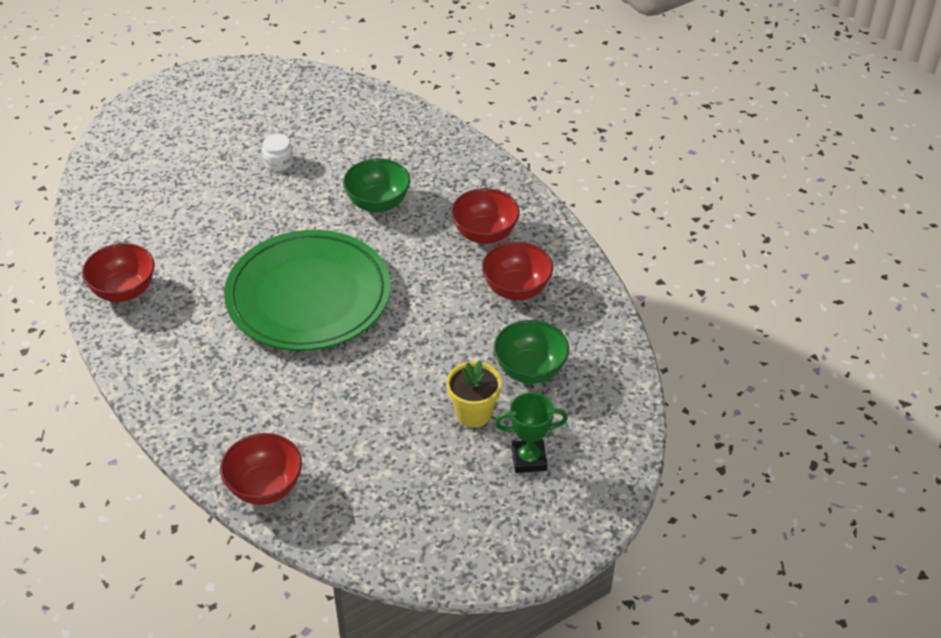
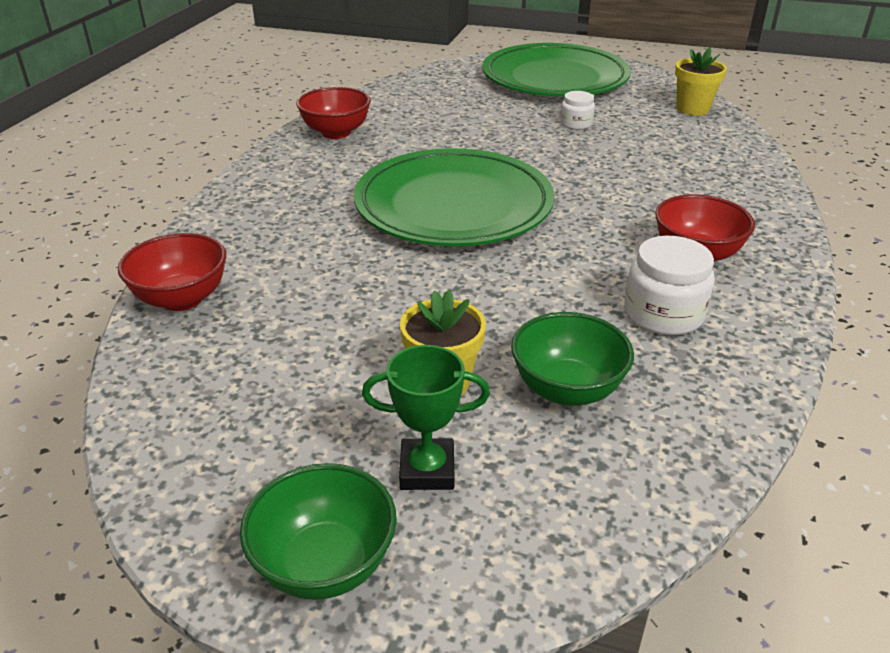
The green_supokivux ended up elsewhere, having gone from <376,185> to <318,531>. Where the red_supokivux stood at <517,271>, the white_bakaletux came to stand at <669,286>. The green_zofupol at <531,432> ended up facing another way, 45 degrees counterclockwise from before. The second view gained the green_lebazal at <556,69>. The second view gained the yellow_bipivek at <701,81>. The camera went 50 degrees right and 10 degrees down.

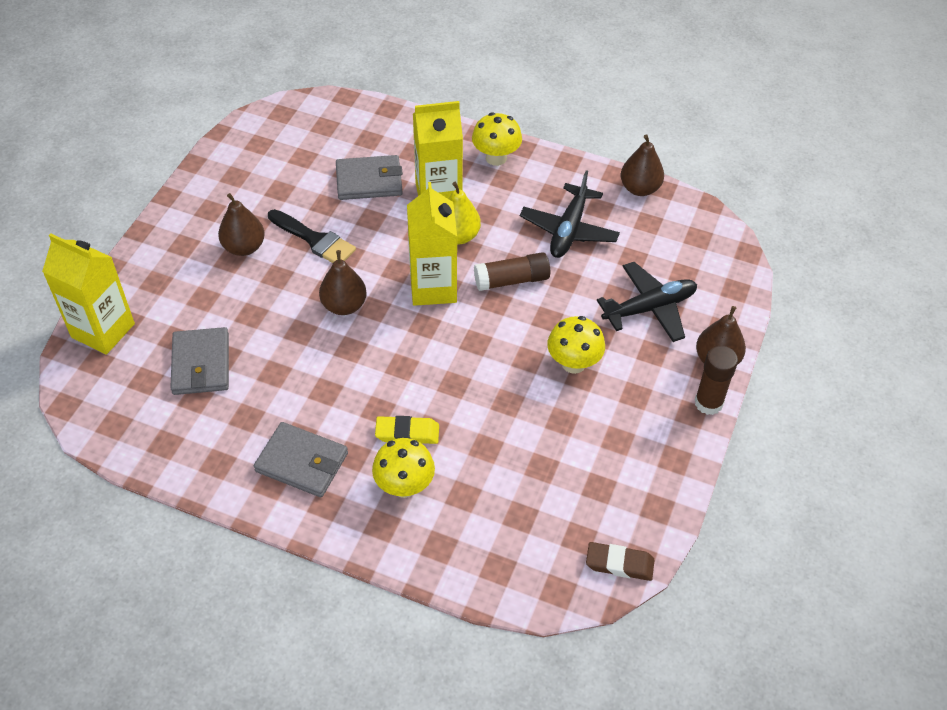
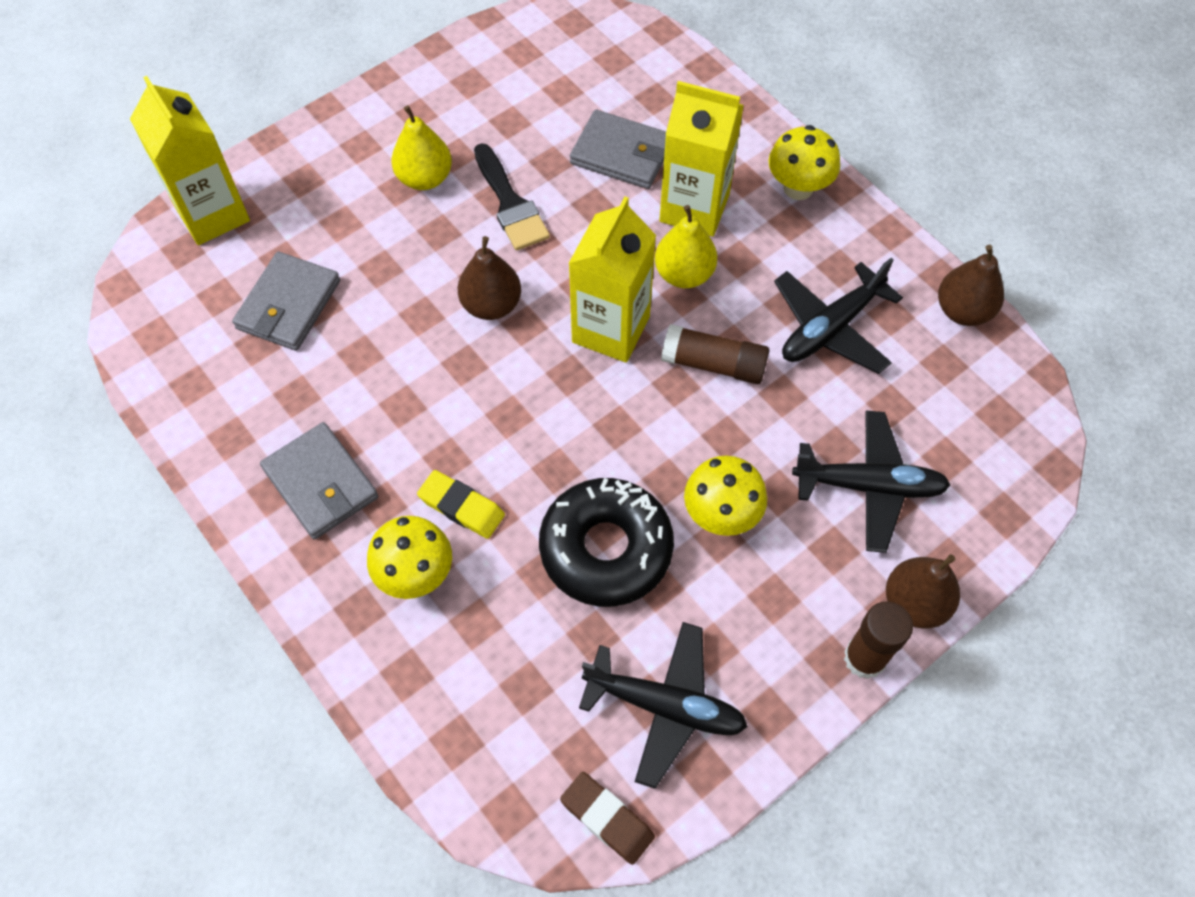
What was the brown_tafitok at <241,224> turned into the yellow_tafitok at <422,147>. The second view gained the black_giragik at <606,542>. The second view gained the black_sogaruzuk at <663,705>. The camera went 30 degrees right and 10 degrees up.

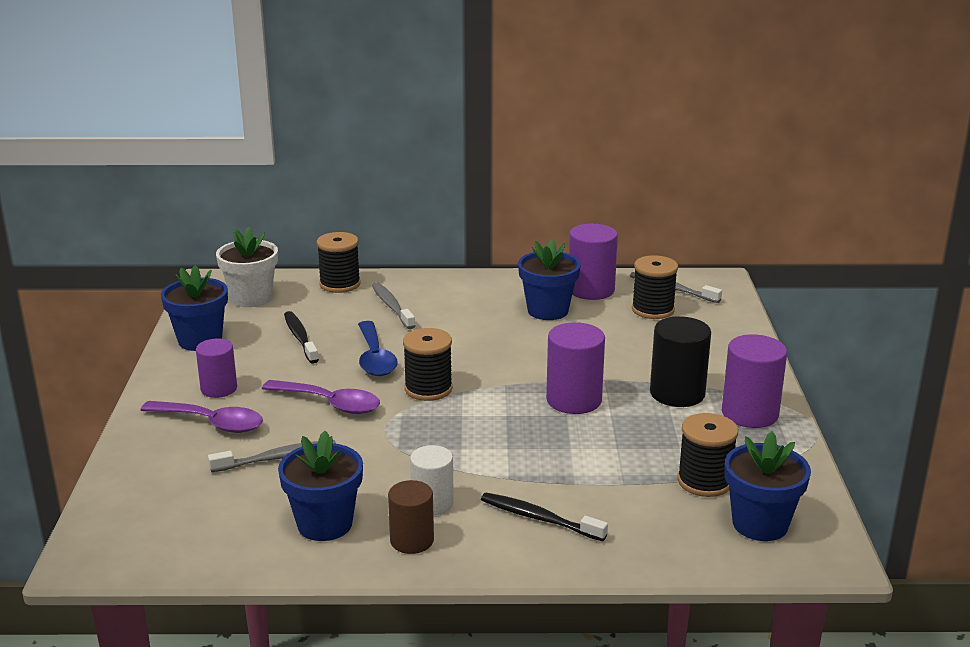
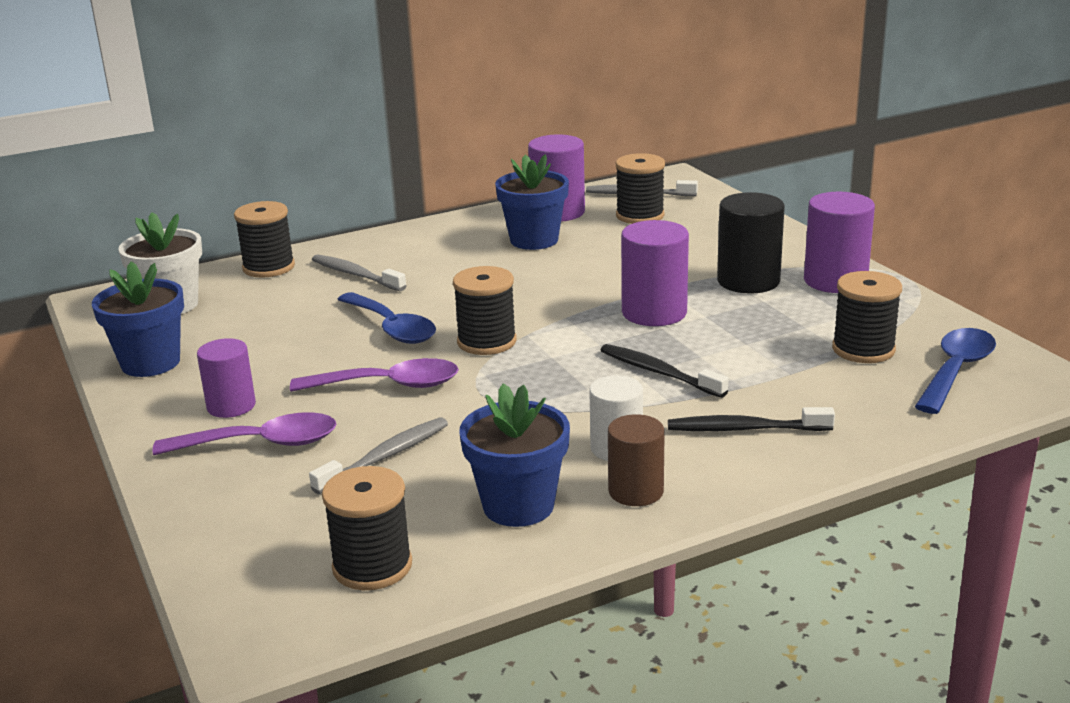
The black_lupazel ended up elsewhere, having gone from <301,337> to <664,371>. Where the blue_bipivek stood at <768,486>, the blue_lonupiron came to stand at <955,371>. The second view gained the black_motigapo at <367,528>. The camera went 25 degrees left and 0 degrees up.

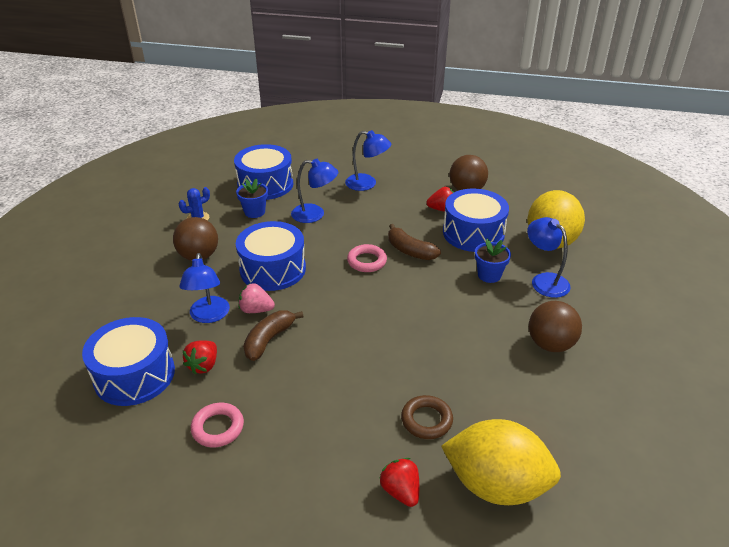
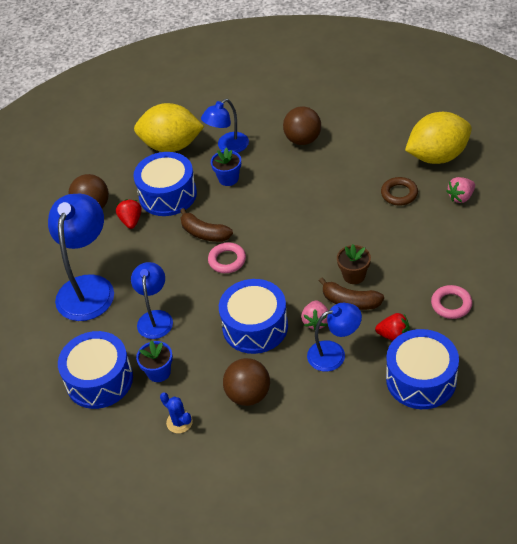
The size of the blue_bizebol at <368,160> changed by a factor of 1.68. What was the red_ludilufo at <399,482> turned into the pink_ludilufo at <461,190>. The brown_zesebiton at <414,242> ended up facing another way, 90 degrees clockwise from before. The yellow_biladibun at <501,462> ended up facing another way, 60 degrees clockwise from before. The second view gained the brown_bipivek at <354,264>. The camera went 95 degrees left and 10 degrees up.

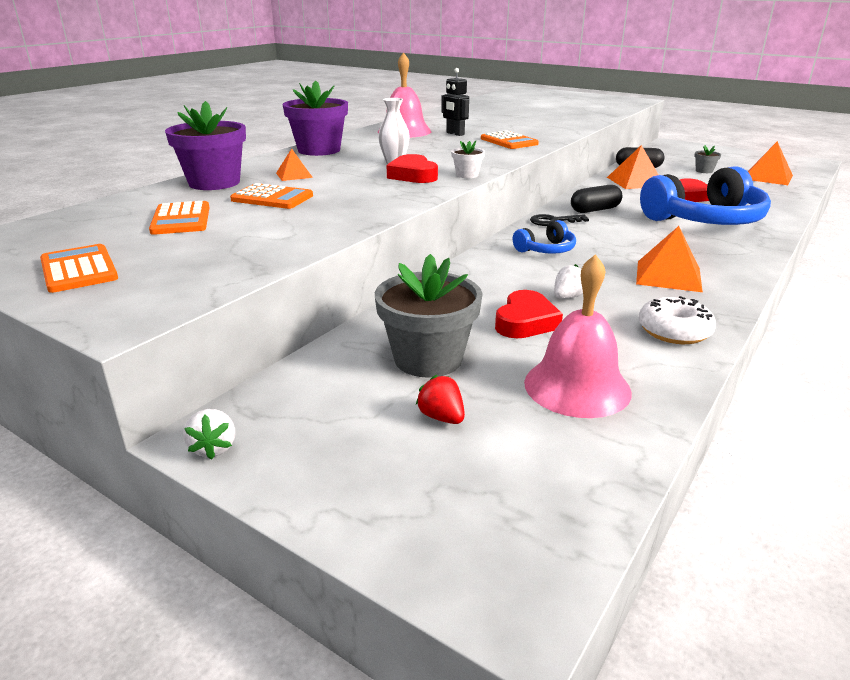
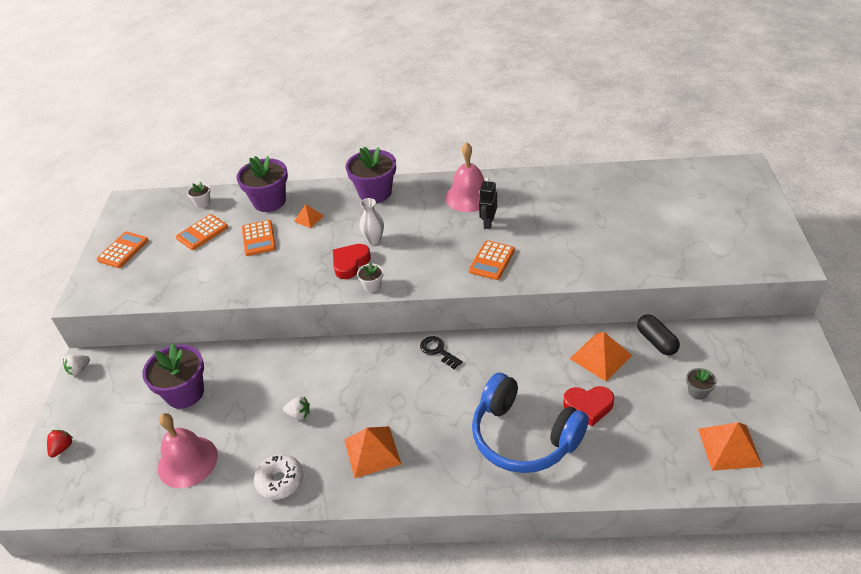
What was the grey_bipivek at <429,316> turned into the purple_bipivek at <173,376>. The red_ludilufo ended up elsewhere, having gone from <440,399> to <60,443>. The second view lost the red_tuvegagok at <529,314>. The second view lost the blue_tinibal at <544,237>. The second view lost the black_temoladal at <596,199>. The second view gained the white_bipivek at <199,195>. The camera went 60 degrees right and 15 degrees up.

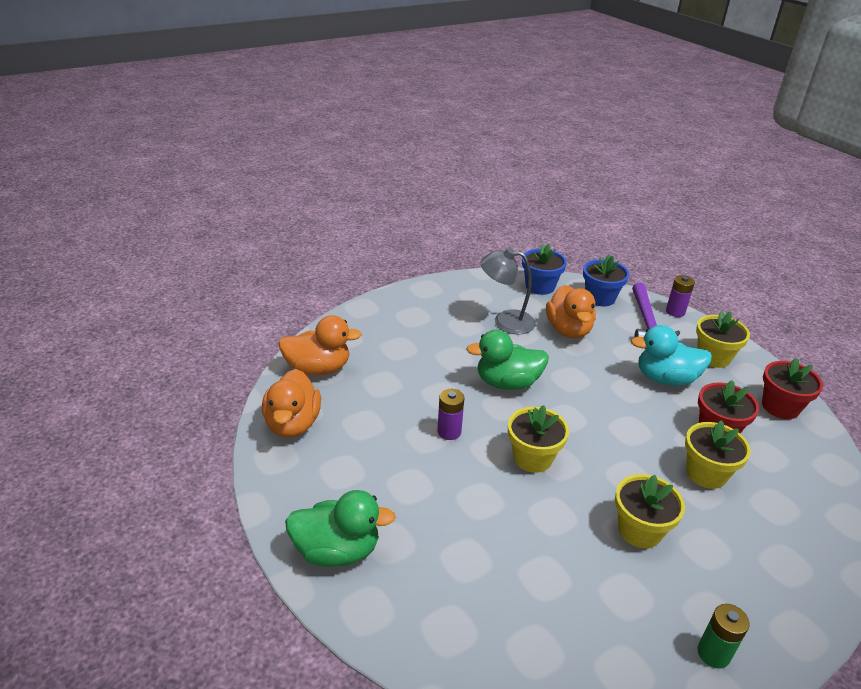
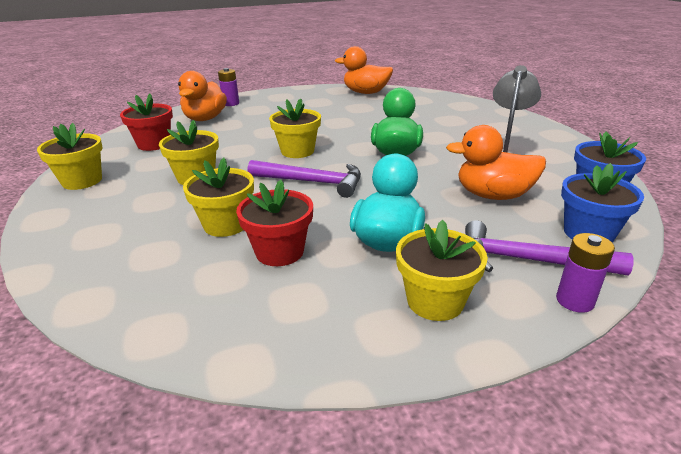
The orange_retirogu ended up elsewhere, having gone from <320,345> to <202,96>. The second view lost the green_retirogu at <340,528>. The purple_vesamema ended up elsewhere, having gone from <450,414> to <228,87>. Where the green_vesamema stood at <723,636>, the yellow_bipivek came to stand at <70,156>. The red_bipivek ended up elsewhere, having gone from <792,388> to <146,122>. The second view gained the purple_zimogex at <304,179>. The camera went 105 degrees right and 5 degrees down.

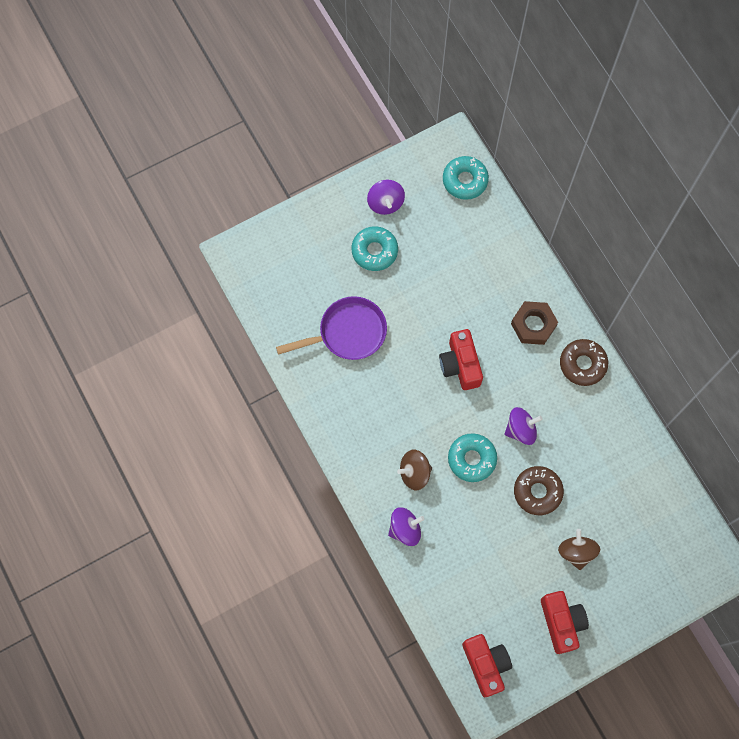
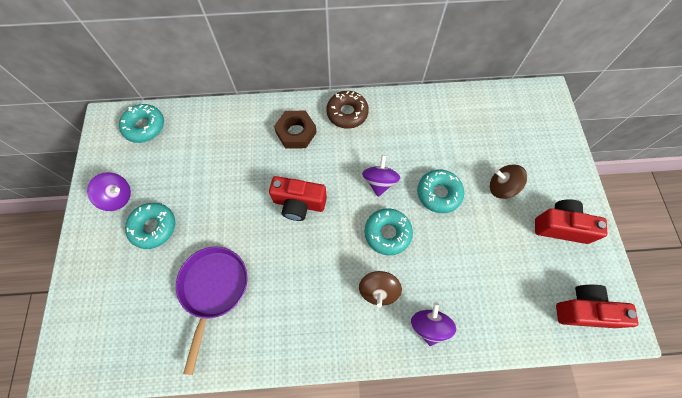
What was the brown_giragik at <539,490> turned into the turquoise_giragik at <440,191>. The camera went 65 degrees left and 5 degrees down.

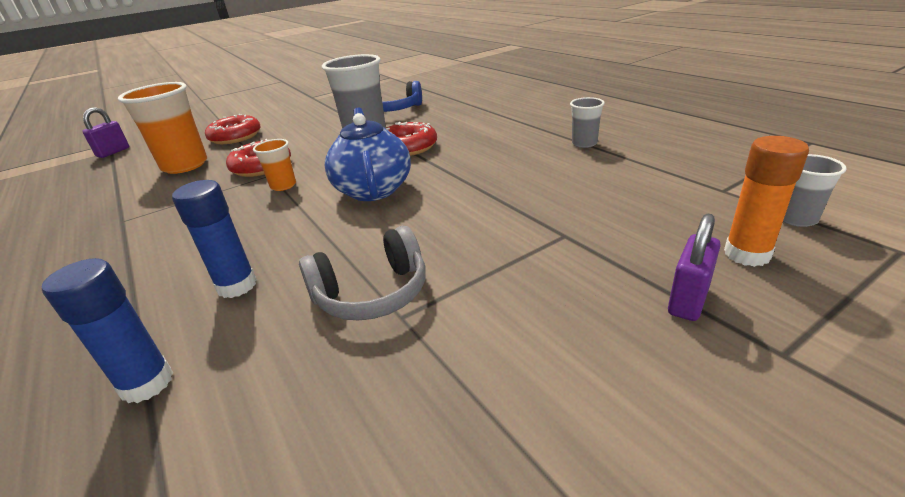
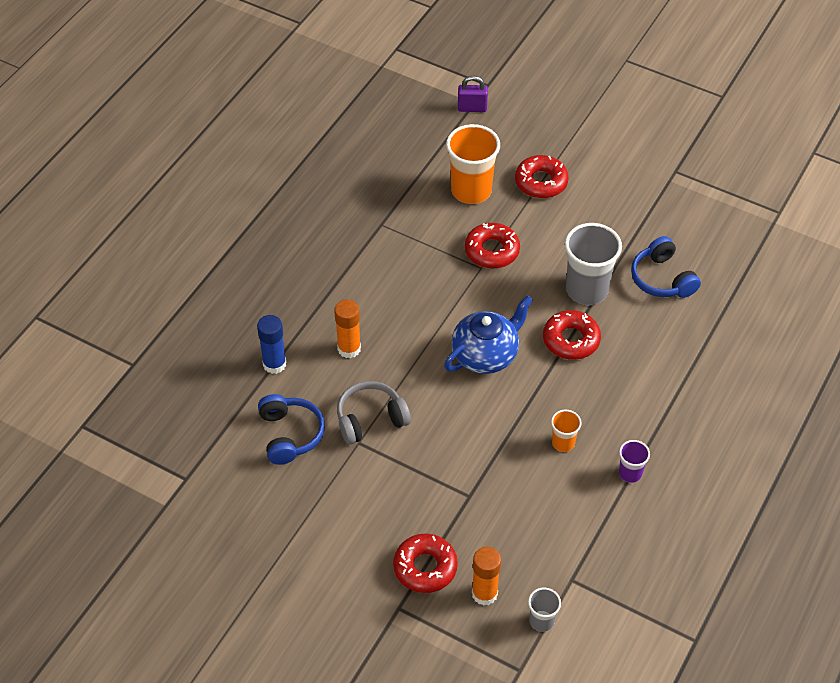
What was the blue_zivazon at <214,239> turned into the orange_zivazon at <347,329>. The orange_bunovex ended up elsewhere, having gone from <274,165> to <566,431>. The grey_tinibal at <362,273> ended up facing another way, 120 degrees clockwise from before. What was the grey_bunovex at <587,122> turned into the purple_bunovex at <634,461>. Where the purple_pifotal stood at <694,267>, the red_giragik came to stand at <425,563>. The second view gained the blue_tinibal at <291,429>. The camera went 60 degrees right and 20 degrees up.

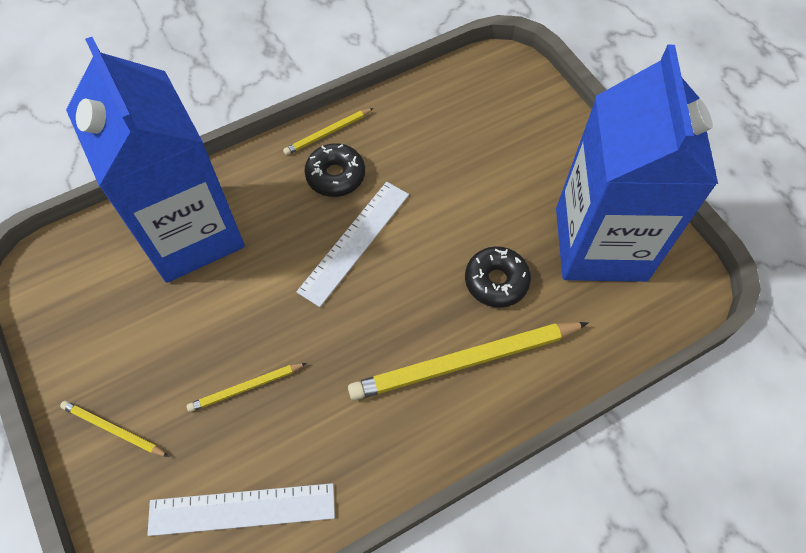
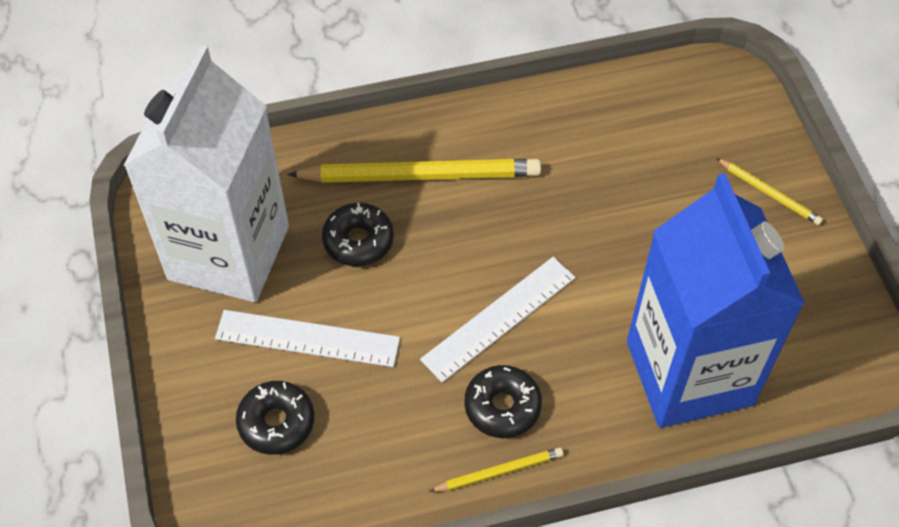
The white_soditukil ended up elsewhere, having gone from <241,509> to <307,338>. The second view lost the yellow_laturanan at <247,387>. What was the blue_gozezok at <637,163> turned into the white_gozezok at <206,173>. The second view gained the black_giragik at <275,418>. The camera went 165 degrees left and 5 degrees down.

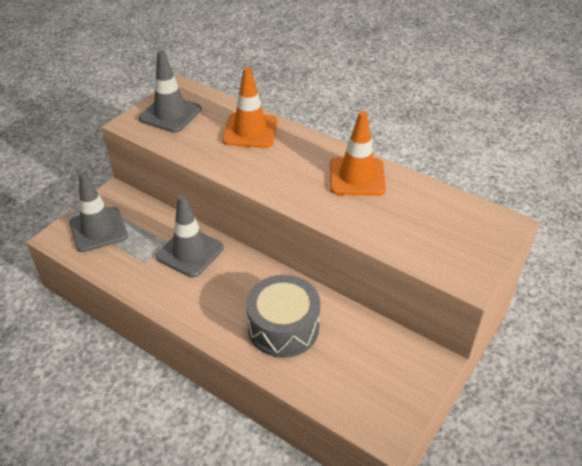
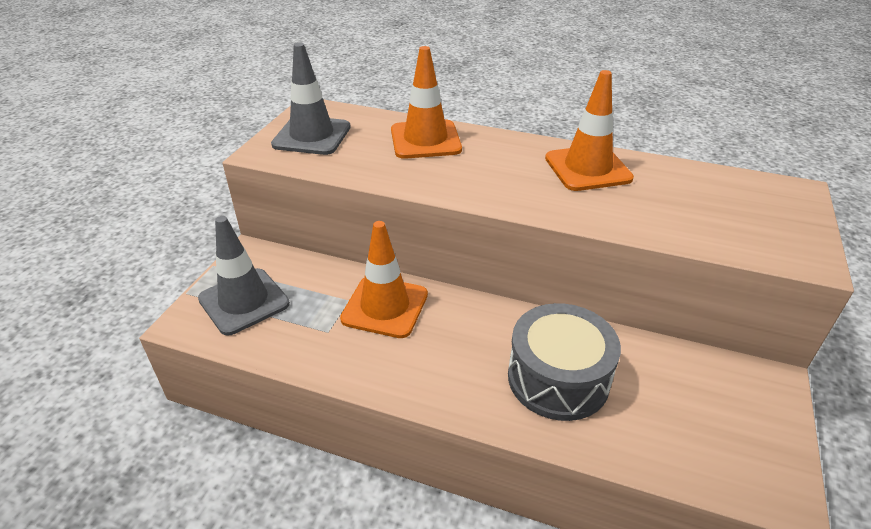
What was the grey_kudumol at <190,236> turned into the orange_kudumol at <384,279>. The camera went 15 degrees left and 5 degrees down.

